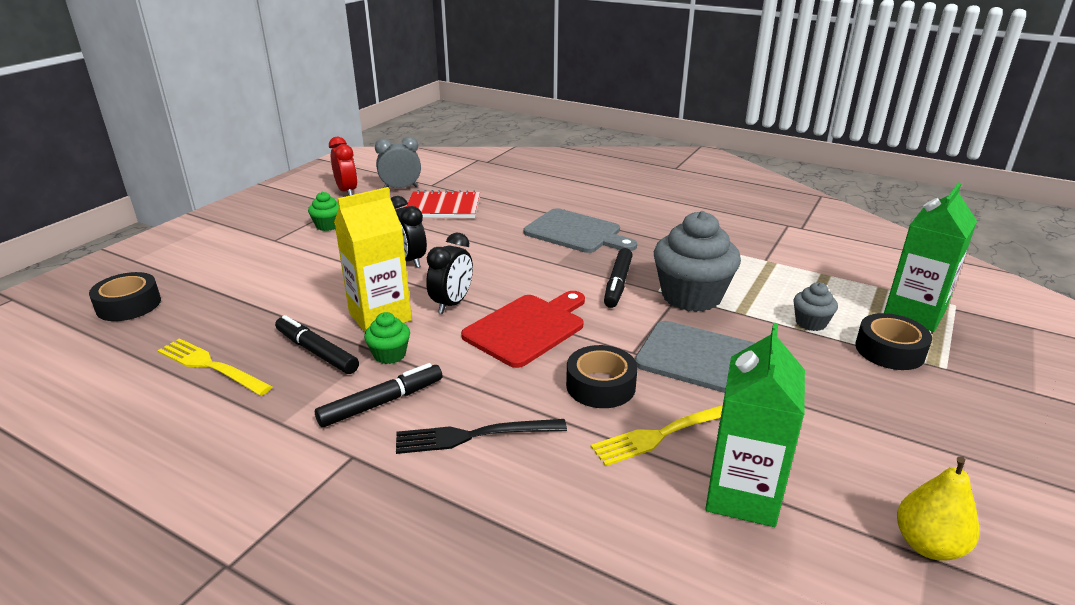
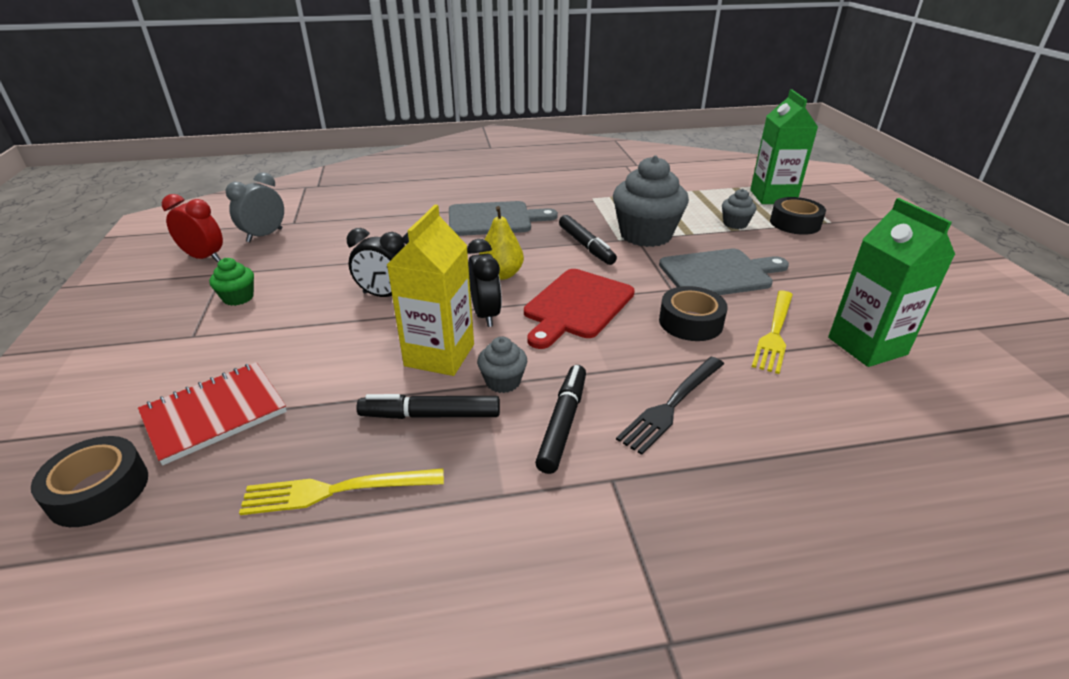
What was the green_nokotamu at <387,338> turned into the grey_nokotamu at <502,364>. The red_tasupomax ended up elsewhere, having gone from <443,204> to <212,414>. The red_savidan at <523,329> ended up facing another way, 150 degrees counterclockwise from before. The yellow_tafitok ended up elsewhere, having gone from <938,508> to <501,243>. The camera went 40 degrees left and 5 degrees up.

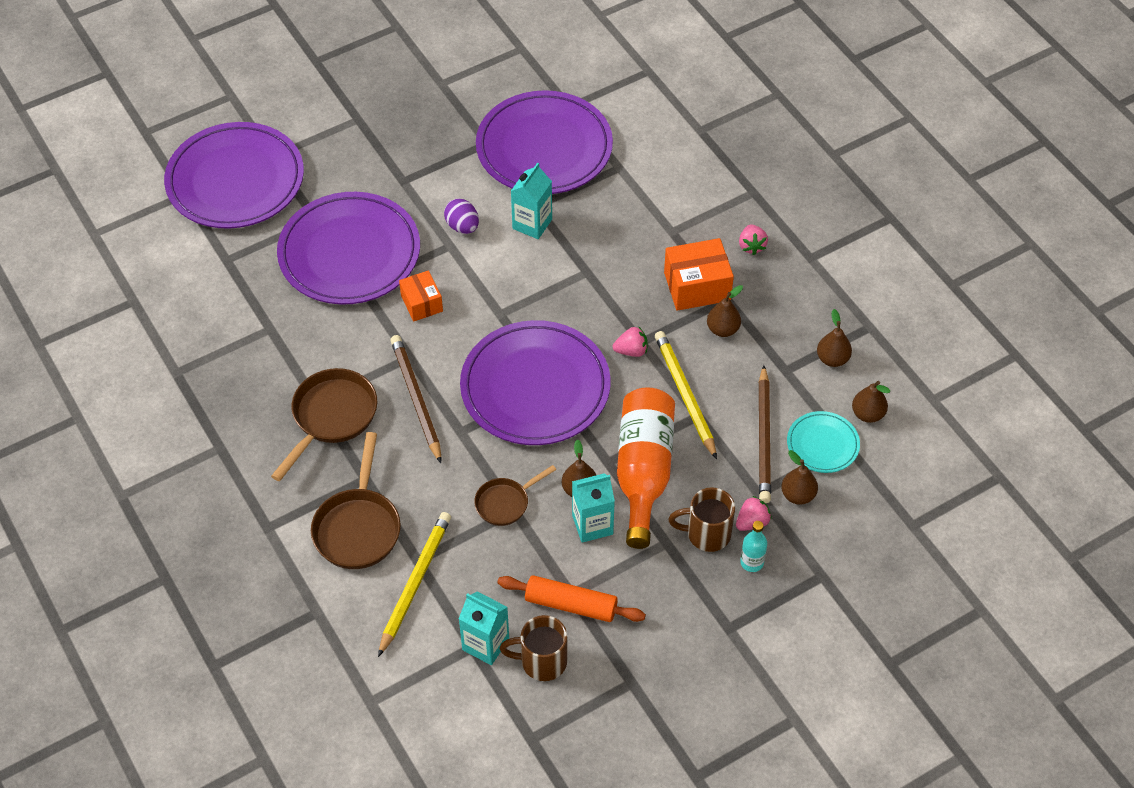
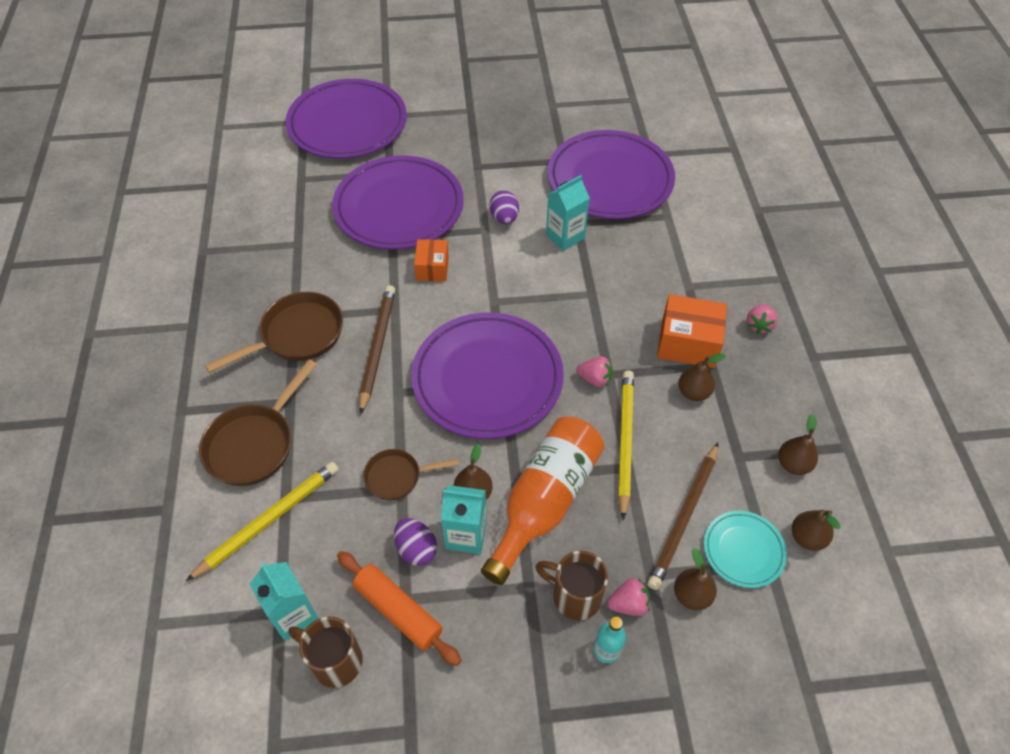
The second view gained the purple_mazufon at <415,542>. The camera went 25 degrees right and 0 degrees up.

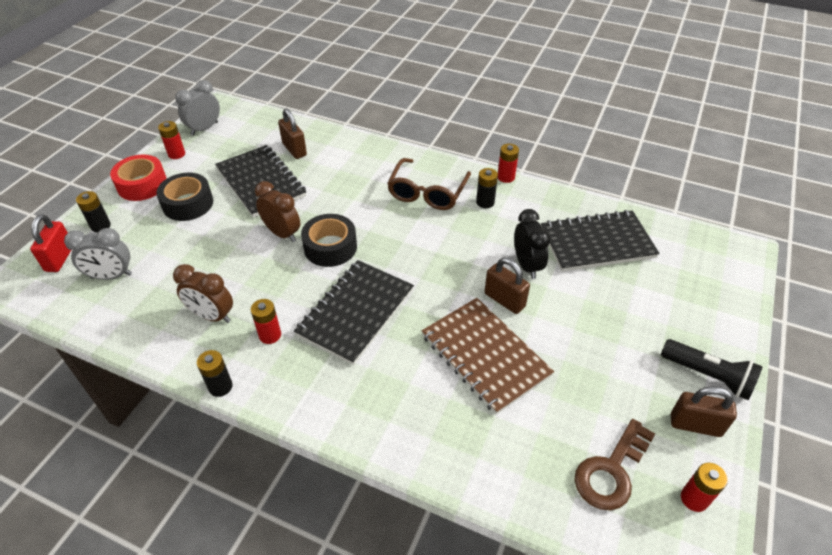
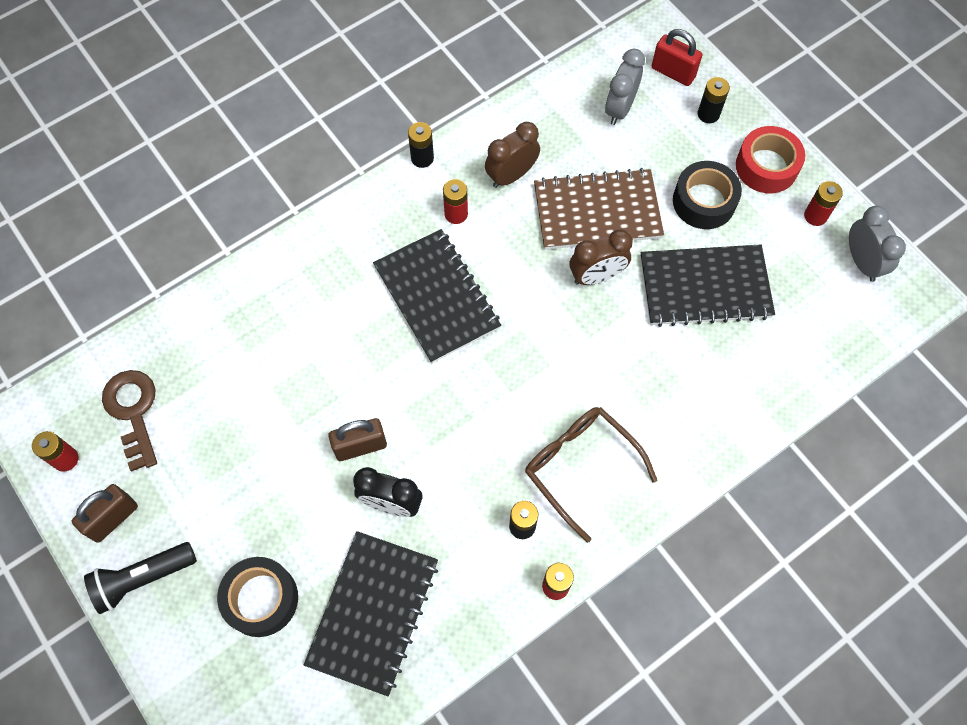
The second view lost the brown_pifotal at <292,133>. The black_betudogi ended up elsewhere, having gone from <329,240> to <257,597>. The brown_tasupomax ended up elsewhere, having gone from <488,356> to <599,209>. The camera went 120 degrees right and 20 degrees up.

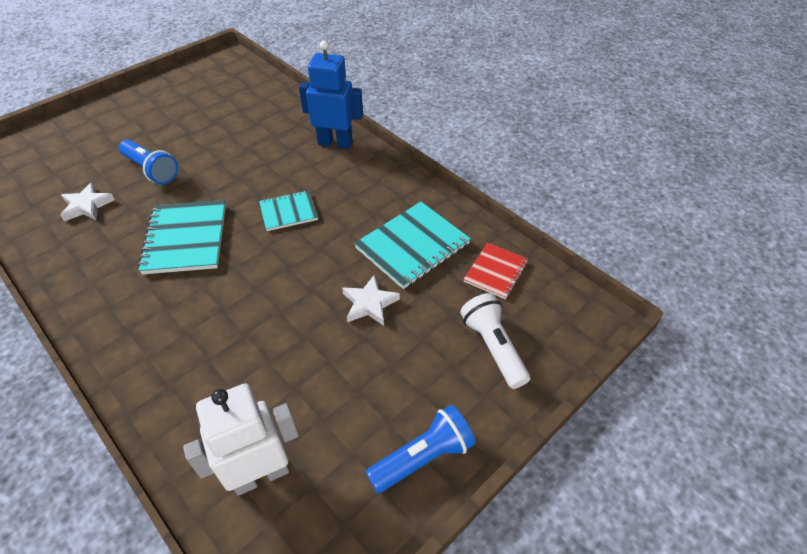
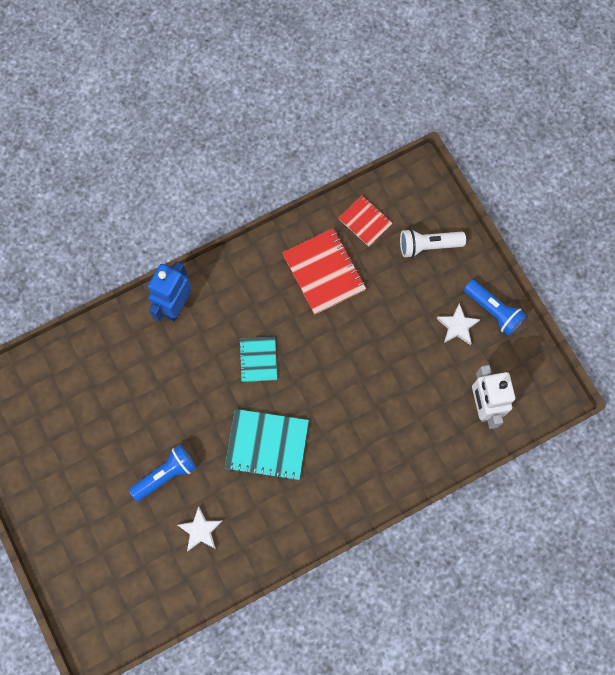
The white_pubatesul ended up elsewhere, having gone from <371,300> to <458,324>. What was the turquoise_tasupomax at <412,245> turned into the red_tasupomax at <324,271>. The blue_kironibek at <421,449> ended up facing another way, 150 degrees clockwise from before. The camera went 75 degrees left and 25 degrees up.

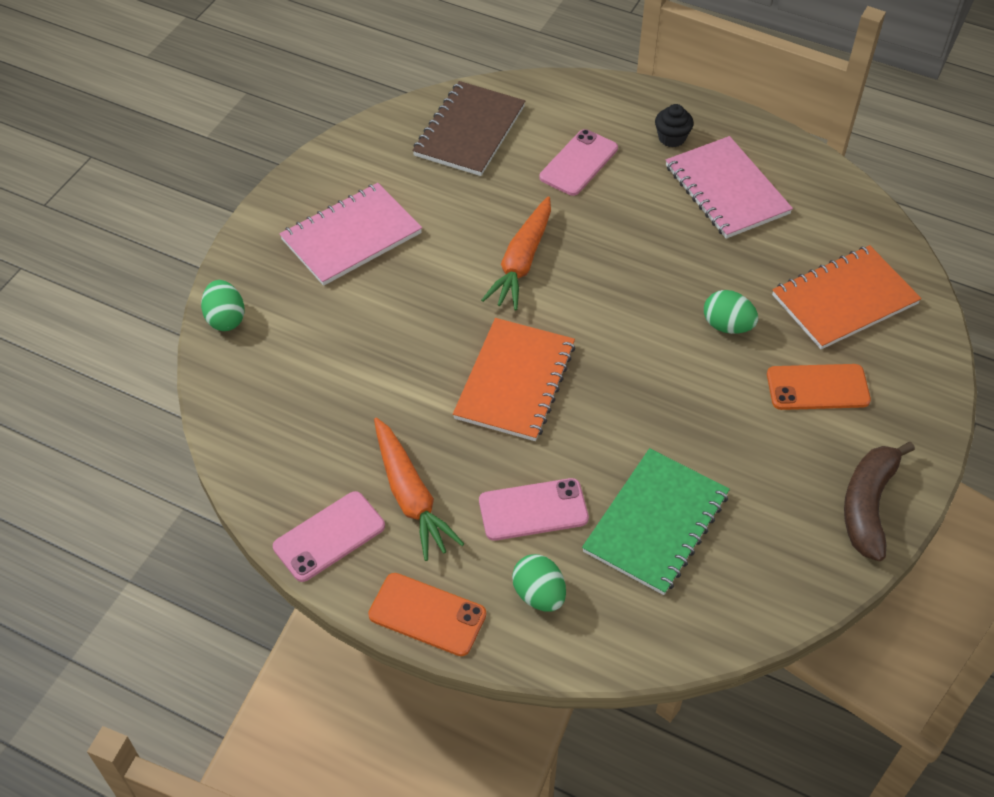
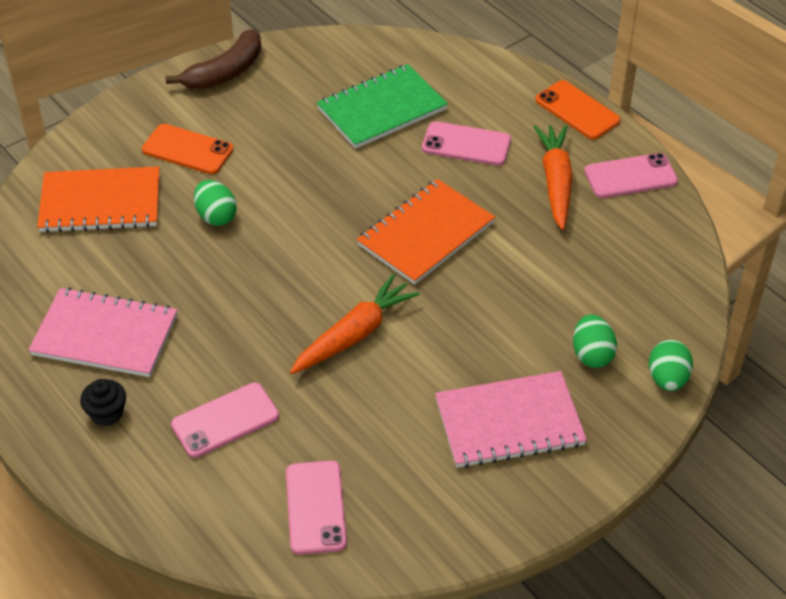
Where the brown_tasupomax stood at <468,128>, the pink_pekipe came to stand at <316,507>. The green_mazufon ended up elsewhere, having gone from <539,583> to <595,341>. The pink_tasupomax at <729,187> ended up facing another way, 75 degrees counterclockwise from before. The camera went 155 degrees left and 5 degrees down.

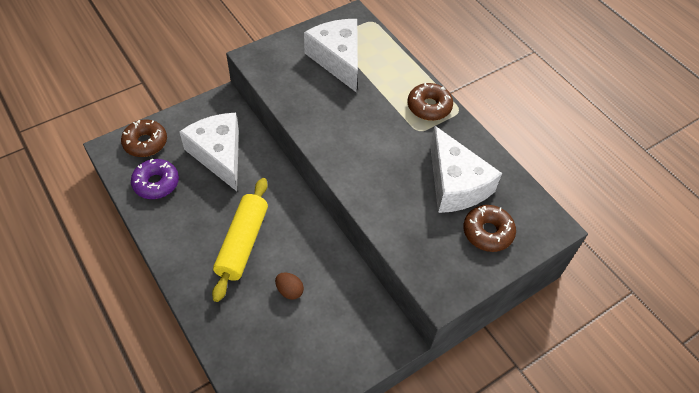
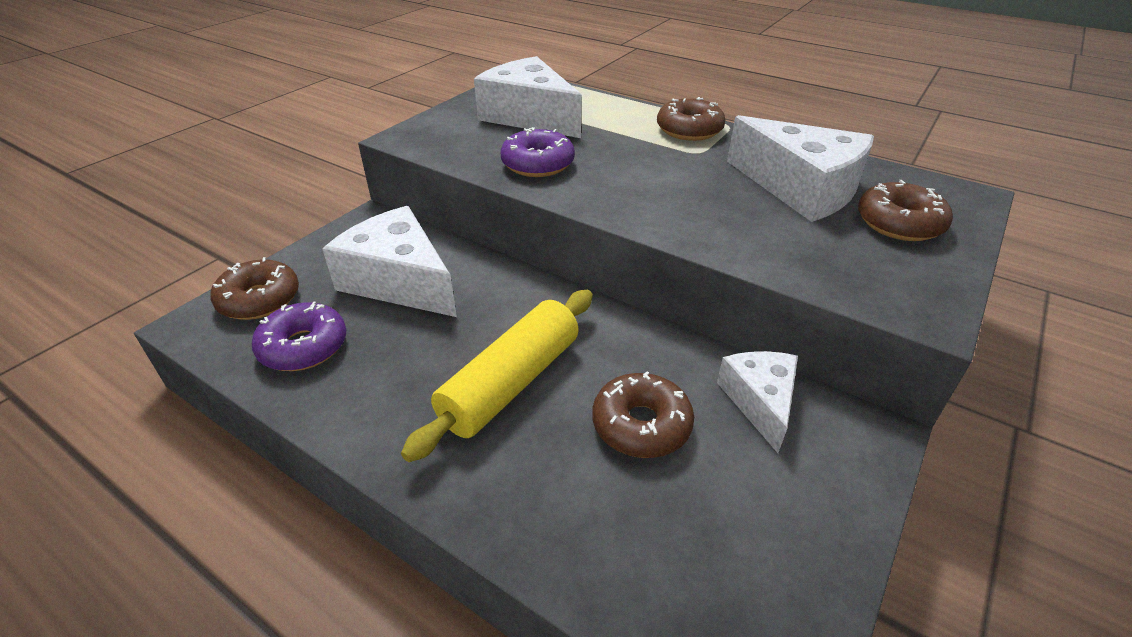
The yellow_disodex at <240,240> ended up facing another way, 45 degrees clockwise from before. Where the brown_mazufon stood at <289,286>, the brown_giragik came to stand at <643,414>. The second view gained the purple_giragik at <538,152>. The second view gained the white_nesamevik at <757,402>. The camera went 20 degrees left and 15 degrees down.

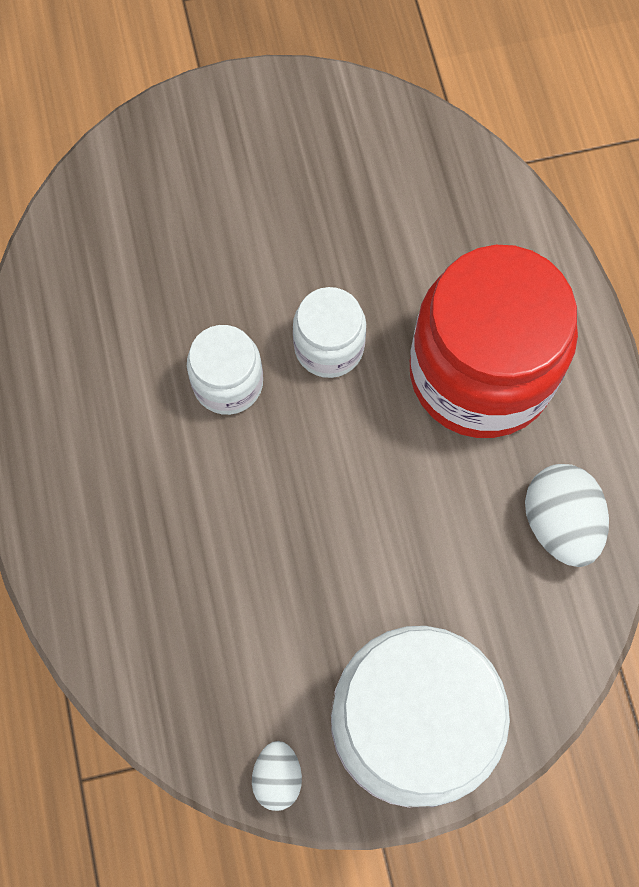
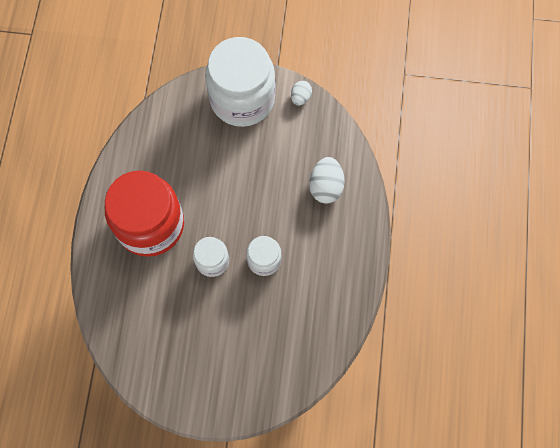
The white_mazufon ended up elsewhere, having gone from <567,515> to <327,180>. The camera went 160 degrees left and 0 degrees up.

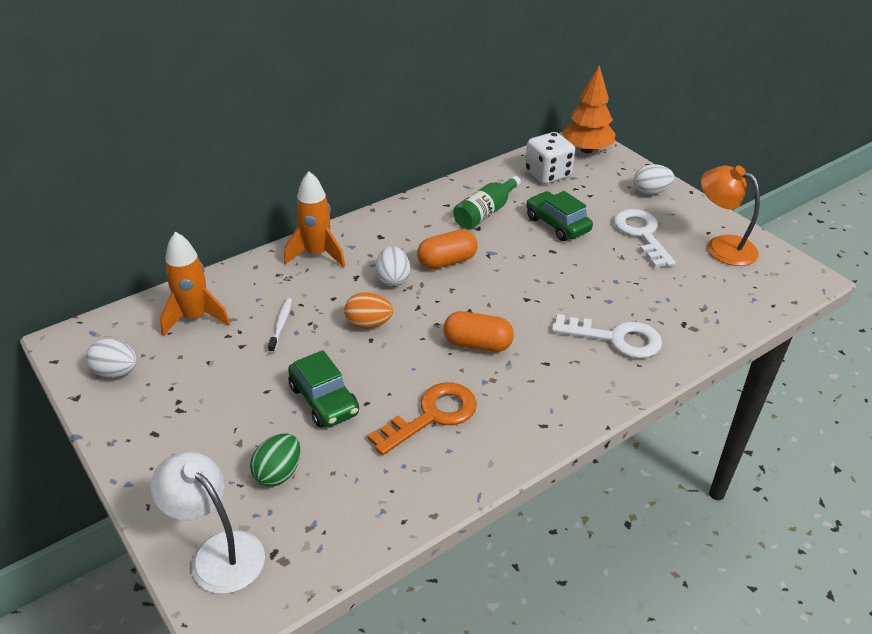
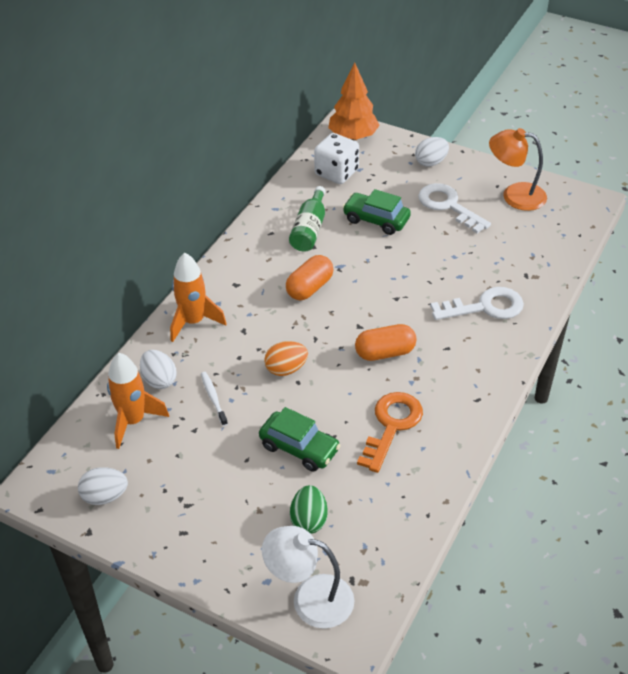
The white_mazufon ended up elsewhere, having gone from <393,266> to <158,369>. The camera went 25 degrees left and 5 degrees up.

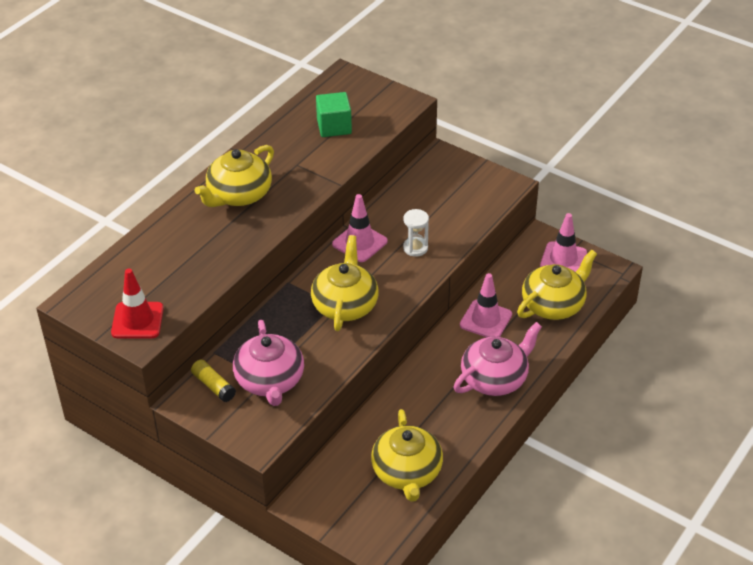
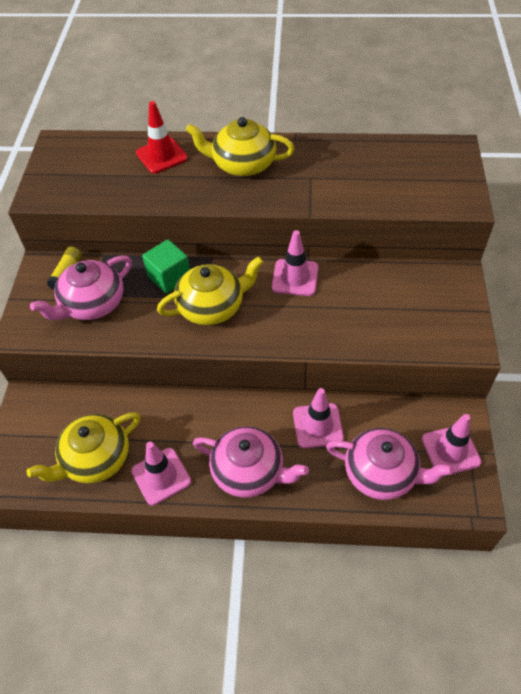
The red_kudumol ended up elsewhere, having gone from <137,303> to <162,137>. The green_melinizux ended up elsewhere, having gone from <334,114> to <166,266>. The second view lost the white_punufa at <416,233>. What was the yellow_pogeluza at <557,285> turned into the pink_pogeluza at <389,464>. The second view gained the pink_kudumol at <161,474>. The camera went 60 degrees right and 10 degrees up.

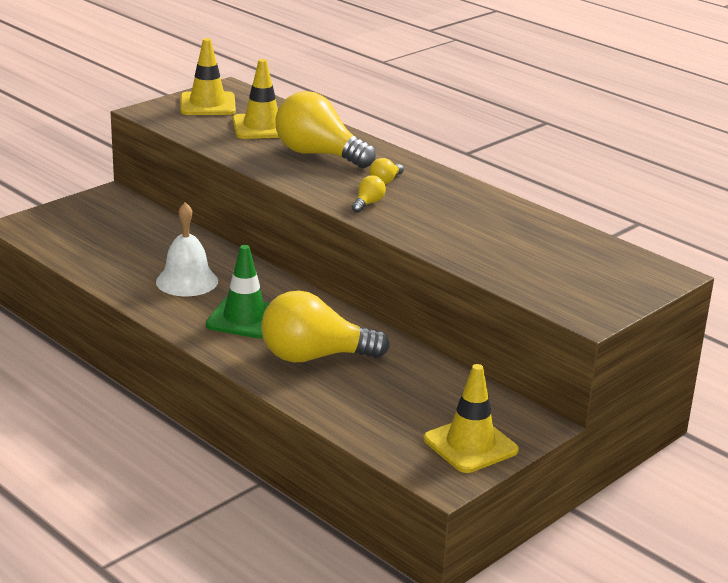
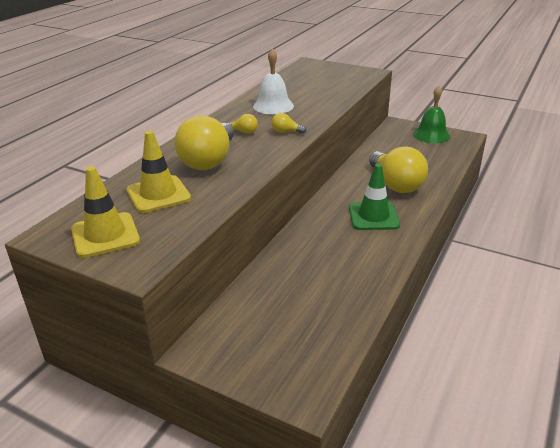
The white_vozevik ended up elsewhere, having gone from <187,249> to <273,81>. Where the yellow_kudumol stood at <471,418>, the green_vozevik came to stand at <431,114>. The camera went 105 degrees left and 5 degrees up.

